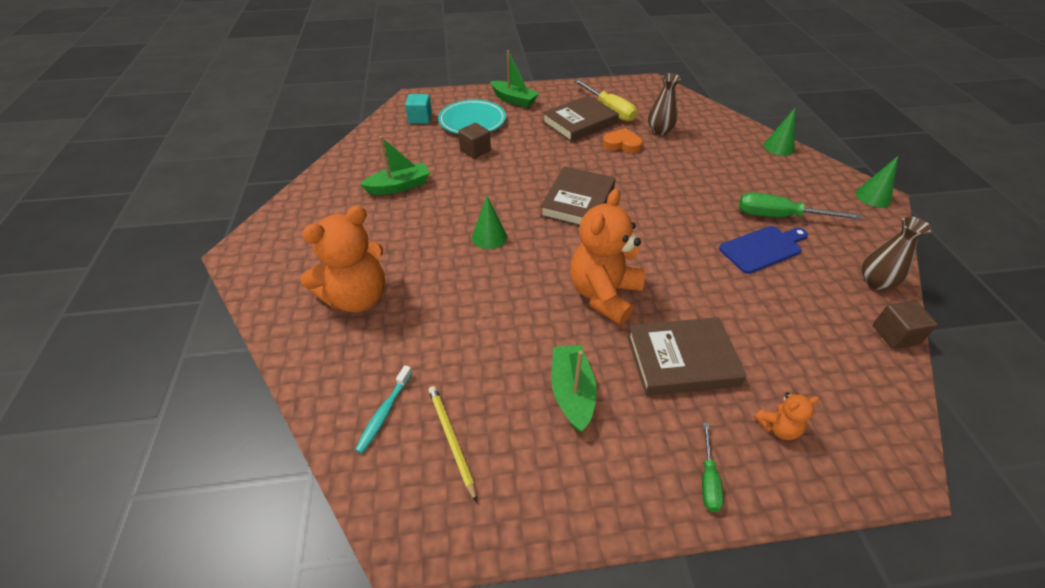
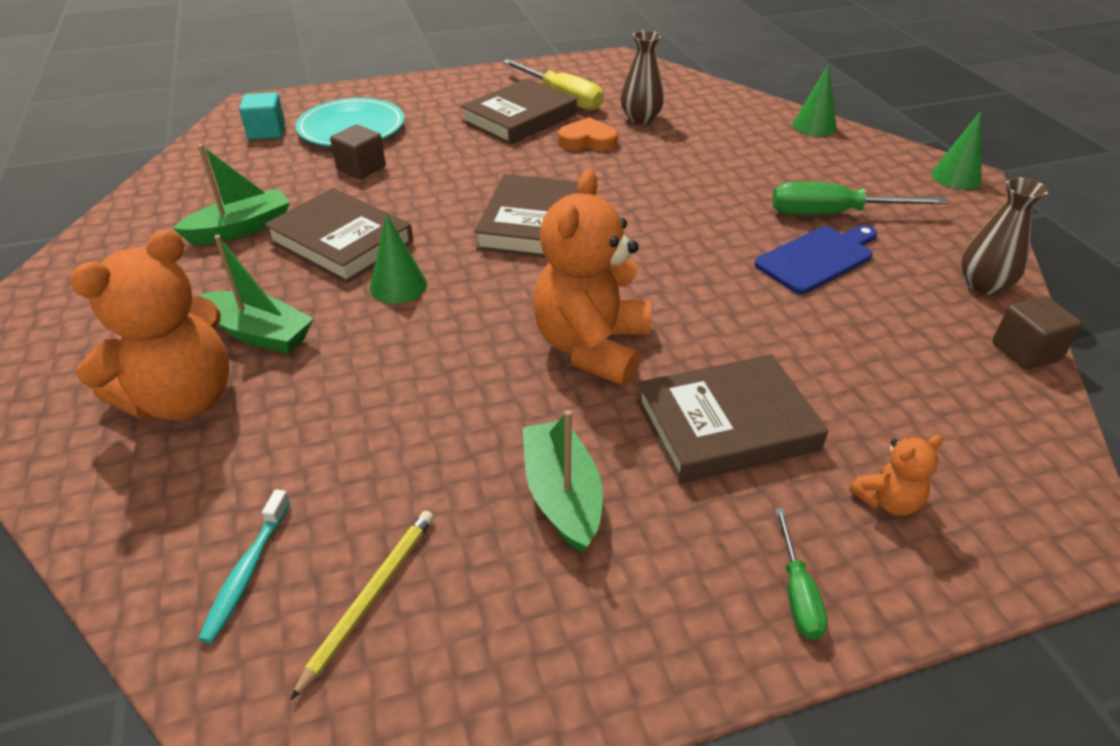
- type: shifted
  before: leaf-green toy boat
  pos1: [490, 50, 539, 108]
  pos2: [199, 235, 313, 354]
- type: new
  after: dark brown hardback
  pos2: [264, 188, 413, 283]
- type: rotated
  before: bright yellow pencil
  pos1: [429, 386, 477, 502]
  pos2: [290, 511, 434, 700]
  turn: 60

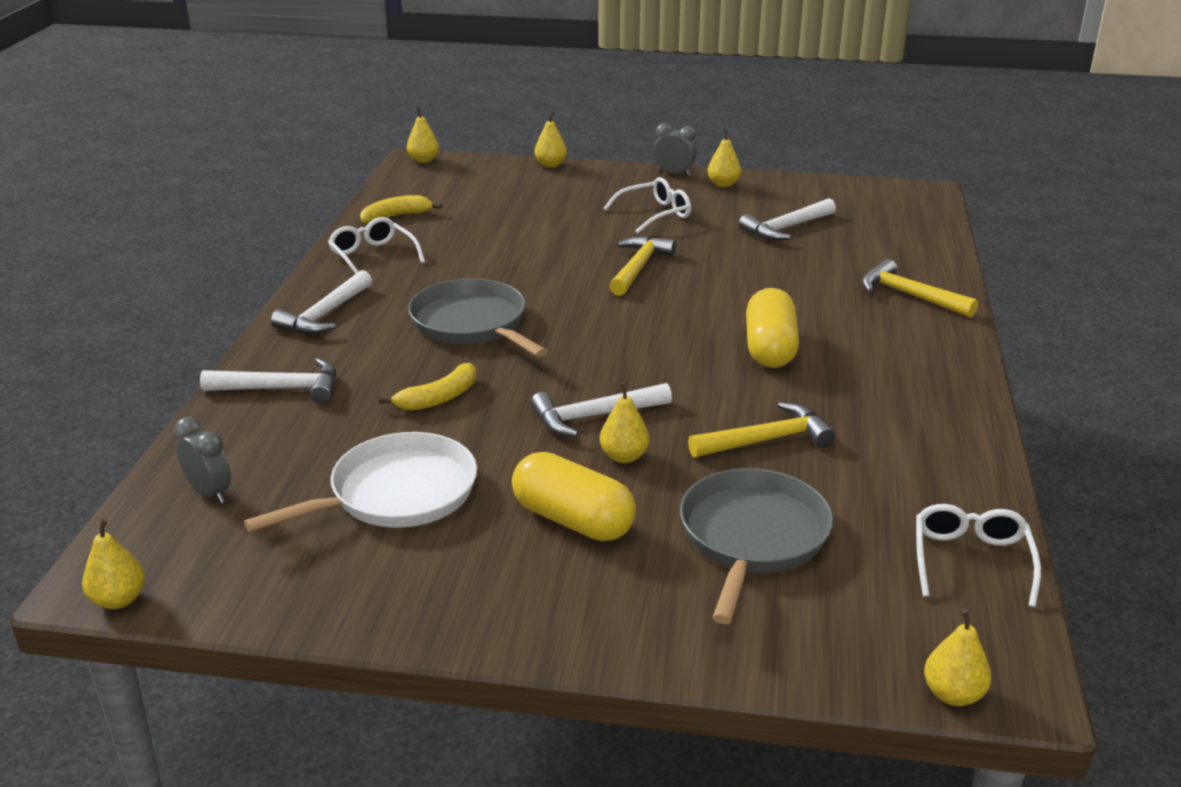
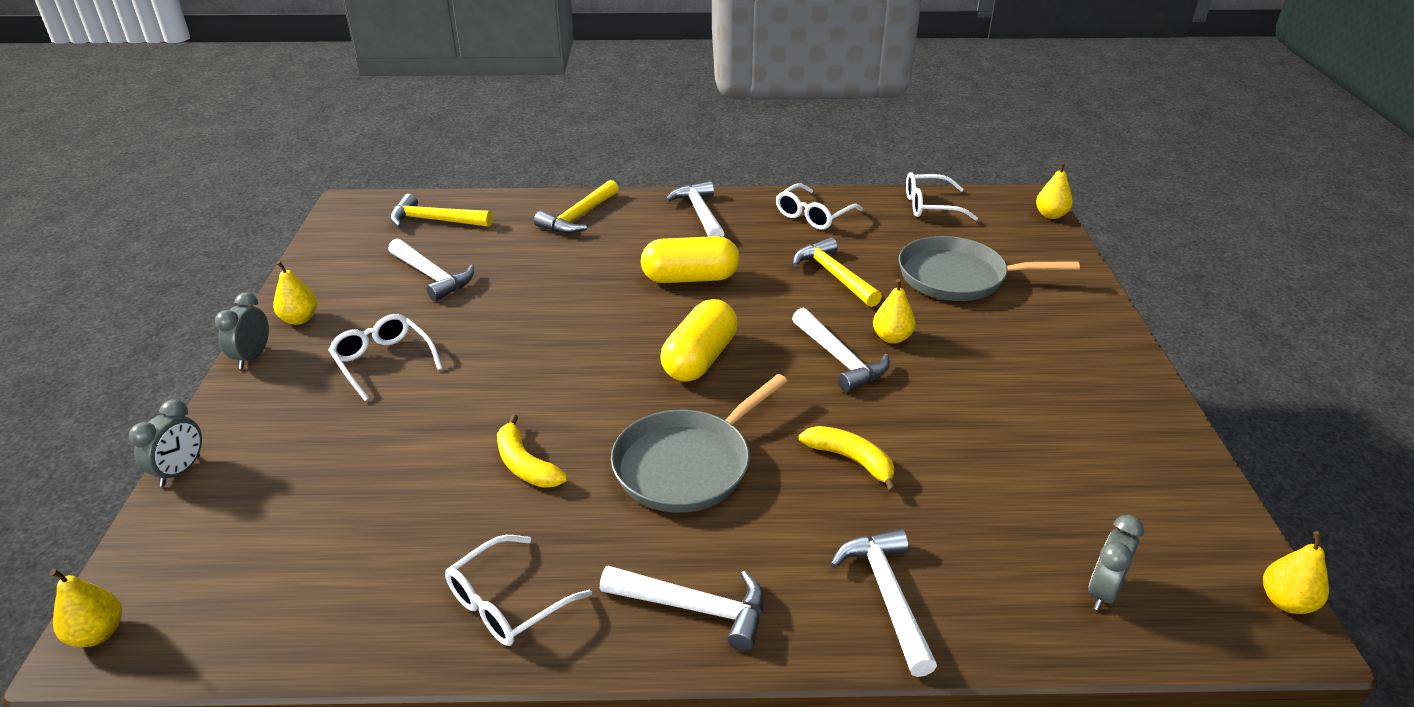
- type: swapped
  before: bright yellow toy pear
  after: ash-grey alarm clock
  pos1: [535, 111, 567, 168]
  pos2: [129, 399, 202, 487]
- type: shifted
  before: bright yellow hammer
  pos1: [609, 236, 676, 296]
  pos2: [390, 194, 492, 228]
- type: shifted
  before: bright yellow toy banana
  pos1: [360, 195, 442, 224]
  pos2: [497, 414, 568, 488]
- type: shifted
  before: bright yellow capsule
  pos1: [512, 452, 636, 541]
  pos2: [661, 299, 737, 382]
- type: new
  after: pure white hammer
  pos2: [666, 181, 724, 237]
- type: new
  after: pure white spectacles
  pos2: [776, 183, 863, 230]
- type: gone
  before: pure white pan
  pos1: [244, 432, 477, 532]

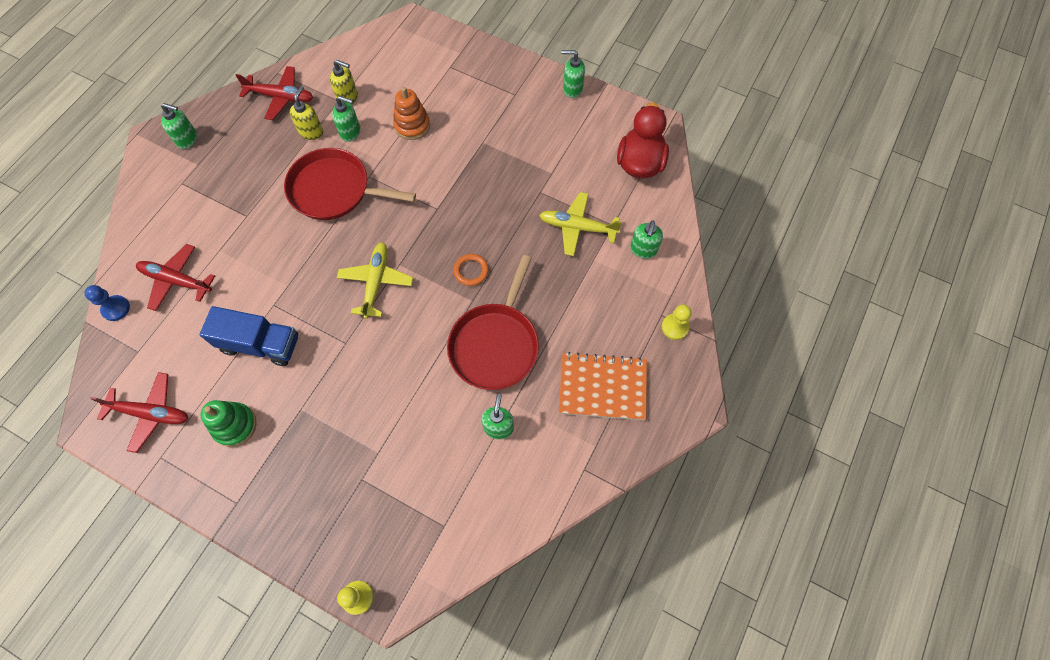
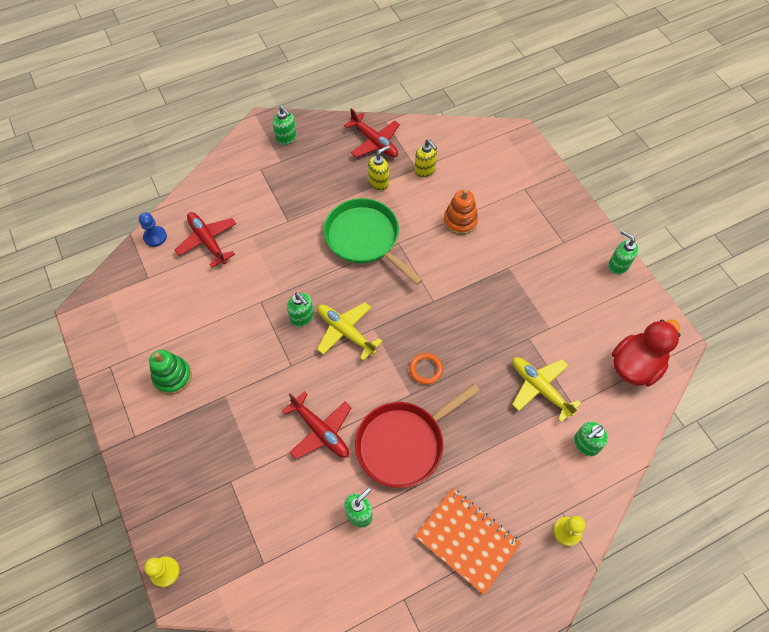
- type: shifted
  before: crimson plane
  pos1: [90, 372, 188, 453]
  pos2: [282, 391, 352, 459]
- type: shifted
  before: leaf-green soap dispenser
  pos1: [332, 96, 360, 142]
  pos2: [287, 292, 314, 327]
- type: rotated
  before: bright yellow plane
  pos1: [337, 242, 413, 319]
  pos2: [317, 302, 383, 361]
  turn: -90
- type: repainted
  before: crimson pan
  after: leaf-green pan
  pos1: [284, 148, 416, 220]
  pos2: [323, 198, 423, 285]
- type: gone
  before: royal blue toy truck
  pos1: [200, 306, 298, 366]

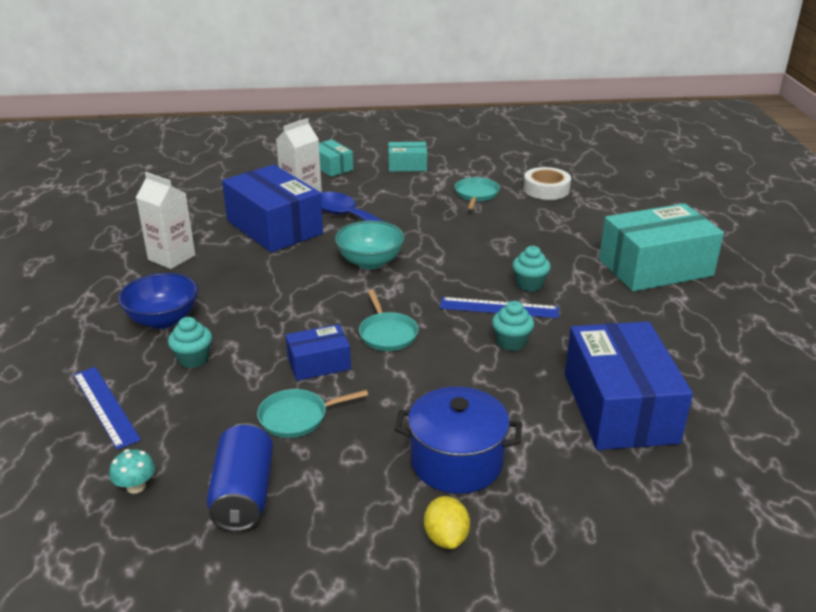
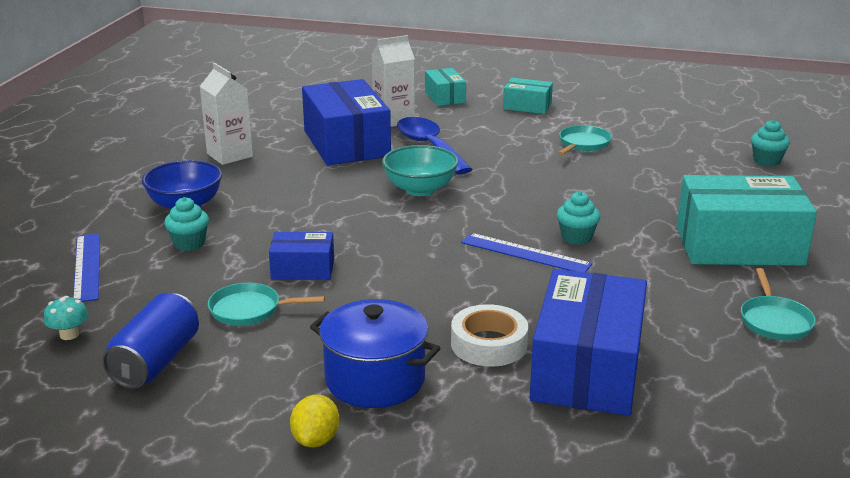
- type: shifted
  before: pure white tape
  pos1: [524, 167, 571, 200]
  pos2: [451, 304, 528, 367]
- type: shifted
  before: aqua pan
  pos1: [359, 290, 418, 351]
  pos2: [741, 268, 816, 341]
- type: shifted
  before: aqua muffin
  pos1: [492, 301, 534, 351]
  pos2: [751, 120, 790, 166]

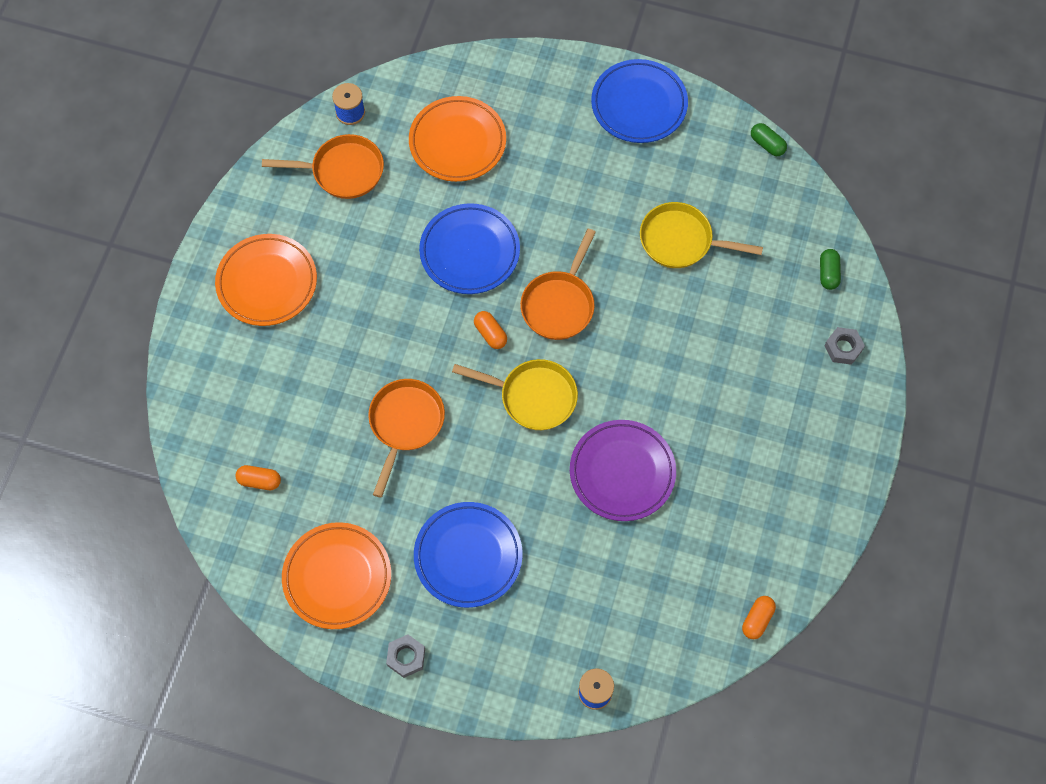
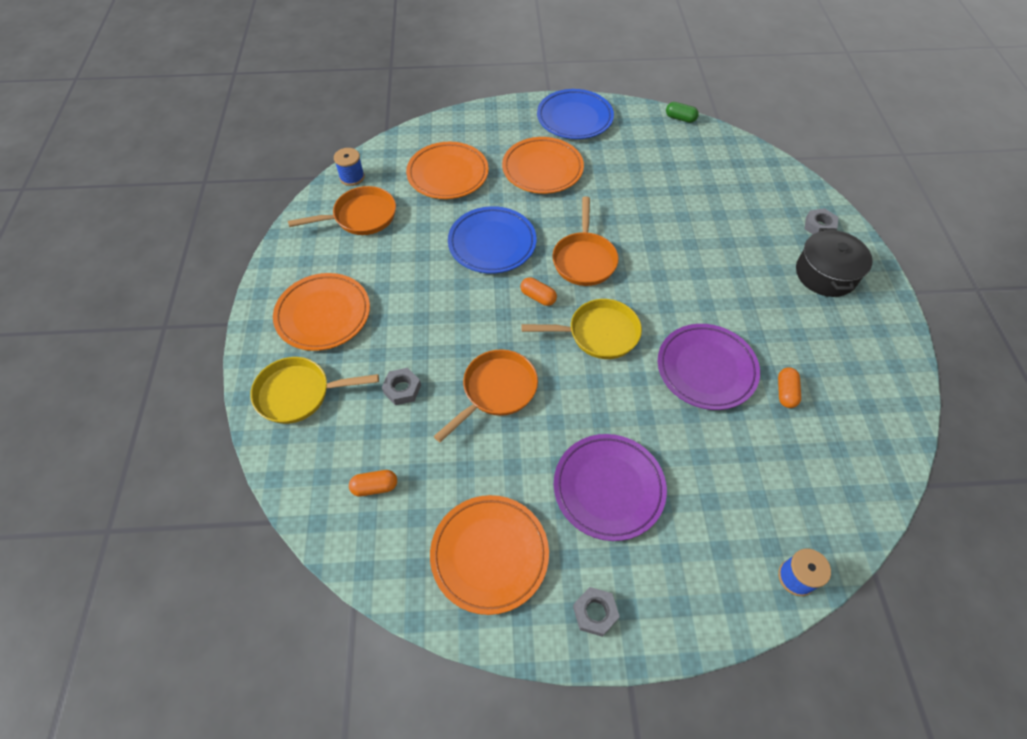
- type: shifted
  before: bright yellow pan
  pos1: [640, 202, 763, 268]
  pos2: [250, 357, 379, 424]
- type: new
  after: ash-grey hexagon nut
  pos2: [382, 368, 421, 405]
- type: rotated
  before: orange pan
  pos1: [368, 379, 445, 498]
  pos2: [434, 349, 538, 442]
  turn: 45
- type: new
  after: orange flat dish
  pos2: [502, 137, 584, 194]
- type: repainted
  before: royal blue flat dish
  after: violet flat dish
  pos1: [414, 502, 523, 608]
  pos2: [554, 434, 667, 541]
- type: shifted
  before: orange capsule
  pos1: [742, 596, 776, 639]
  pos2: [778, 367, 801, 408]
- type: new
  after: jet-black cooking pot
  pos2: [796, 228, 873, 297]
- type: gone
  before: leaf-green capsule
  pos1: [820, 249, 841, 290]

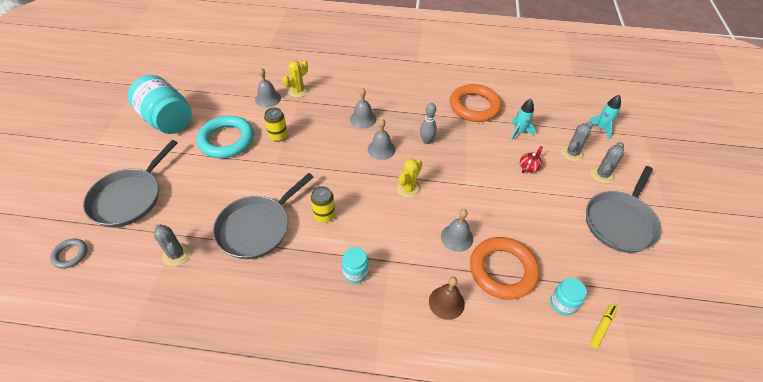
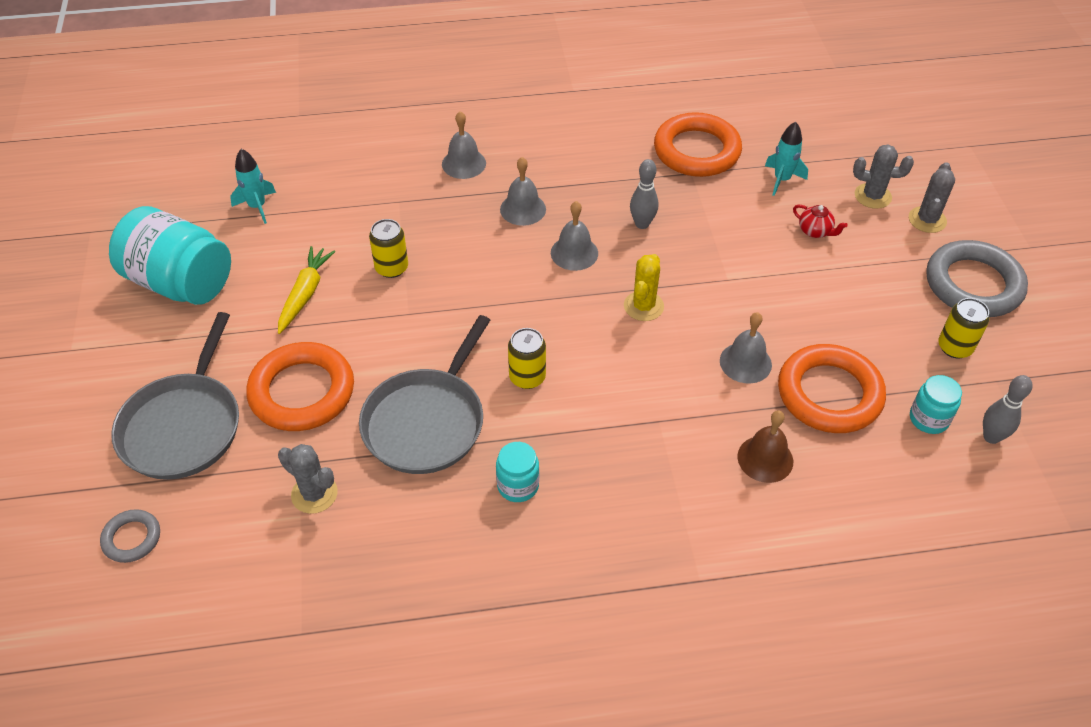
- type: shifted
  before: aqua toy rocket
  pos1: [588, 95, 621, 140]
  pos2: [230, 149, 276, 224]
- type: new
  after: orange ring
  pos2: [246, 342, 354, 431]
- type: swapped
  before: aqua ring
  after: bright yellow toy carrot
  pos1: [197, 115, 254, 158]
  pos2: [278, 246, 335, 334]
- type: shifted
  before: ash-grey hand bell
  pos1: [255, 68, 281, 107]
  pos2: [442, 111, 486, 179]
- type: shifted
  before: aqua jar
  pos1: [342, 247, 369, 284]
  pos2: [496, 442, 539, 502]
- type: rotated
  before: crimson china teapot
  pos1: [520, 146, 543, 173]
  pos2: [793, 205, 848, 238]
  turn: 105
- type: rotated
  before: ash-grey prickly plant
  pos1: [561, 122, 593, 162]
  pos2: [853, 145, 914, 209]
  turn: 75
- type: swapped
  before: ash-grey pan
  after: ash-grey ring
  pos1: [586, 166, 662, 253]
  pos2: [927, 240, 1028, 317]
- type: new
  after: bright yellow can
  pos2: [938, 298, 989, 358]
- type: swapped
  before: bright yellow marker
  after: ash-grey bowling pin
  pos1: [590, 303, 617, 348]
  pos2: [983, 375, 1033, 444]
- type: gone
  before: bright yellow prickly plant
  pos1: [283, 60, 309, 98]

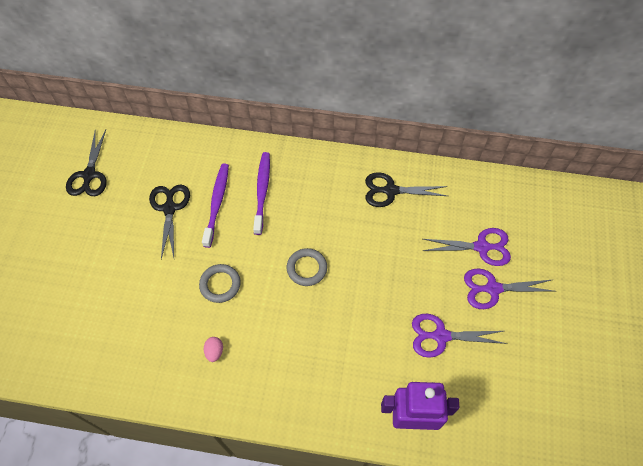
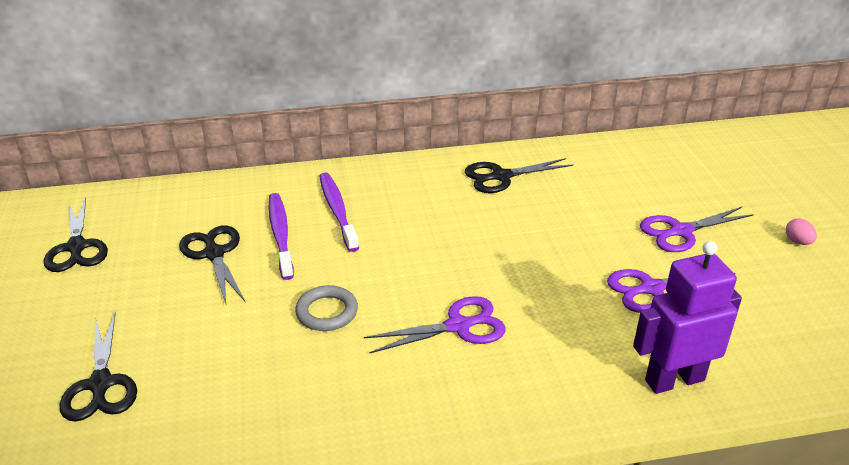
- type: new
  after: jet-black pair of scissors
  pos2: [60, 312, 137, 422]
- type: shifted
  before: violet pair of scissors
  pos1: [423, 228, 511, 266]
  pos2: [364, 296, 506, 353]
- type: shifted
  before: rose-pink egg
  pos1: [204, 337, 223, 362]
  pos2: [786, 218, 817, 245]
- type: gone
  before: ash-grey ring
  pos1: [287, 248, 327, 286]

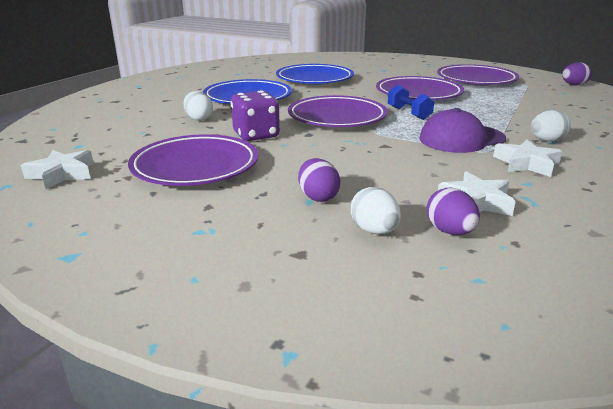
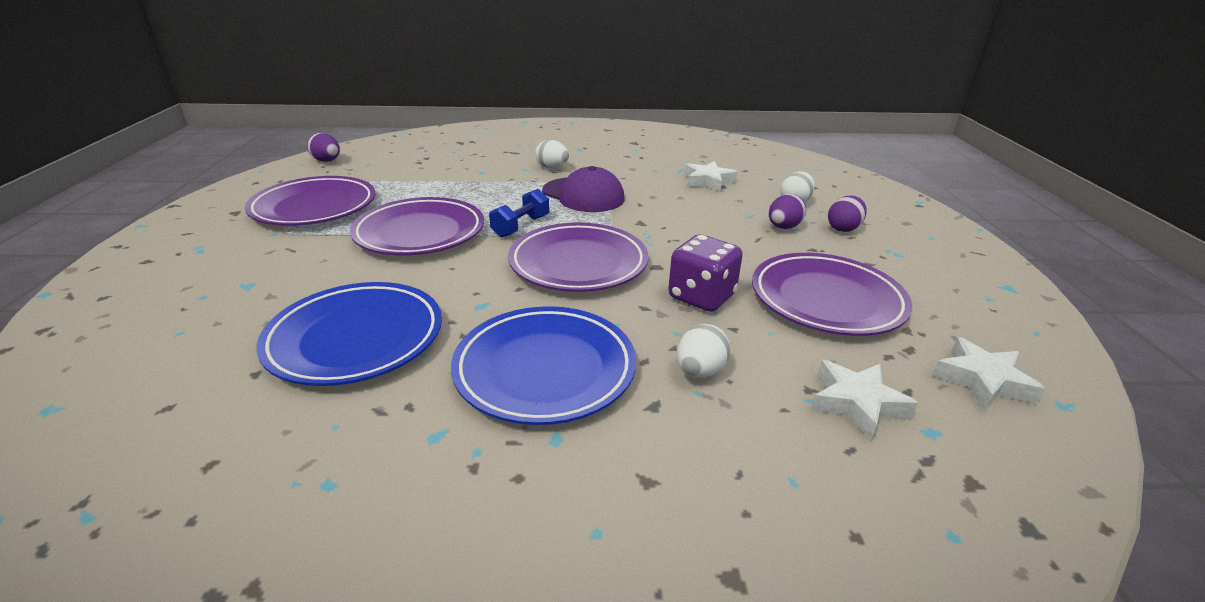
- type: shifted
  before: pure white five-pointed star
  pos1: [493, 140, 562, 177]
  pos2: [811, 360, 918, 440]
- type: shifted
  before: violet egg
  pos1: [427, 188, 480, 235]
  pos2: [828, 195, 867, 232]

